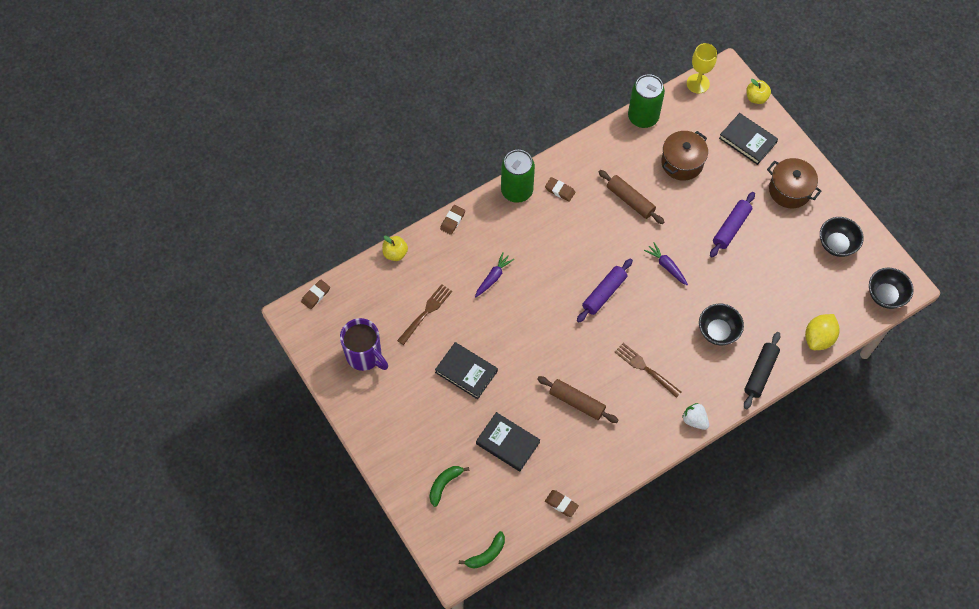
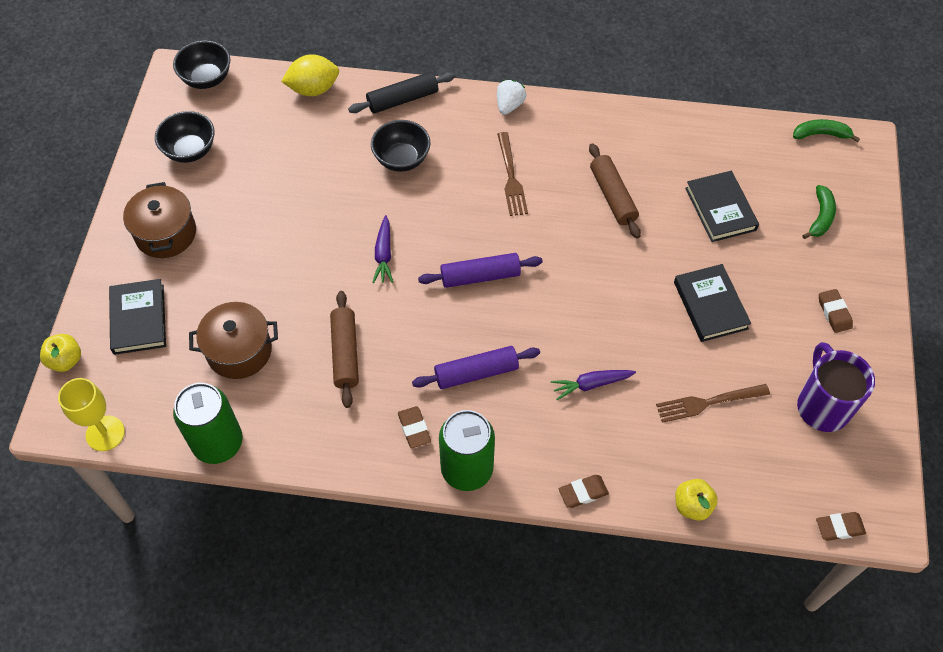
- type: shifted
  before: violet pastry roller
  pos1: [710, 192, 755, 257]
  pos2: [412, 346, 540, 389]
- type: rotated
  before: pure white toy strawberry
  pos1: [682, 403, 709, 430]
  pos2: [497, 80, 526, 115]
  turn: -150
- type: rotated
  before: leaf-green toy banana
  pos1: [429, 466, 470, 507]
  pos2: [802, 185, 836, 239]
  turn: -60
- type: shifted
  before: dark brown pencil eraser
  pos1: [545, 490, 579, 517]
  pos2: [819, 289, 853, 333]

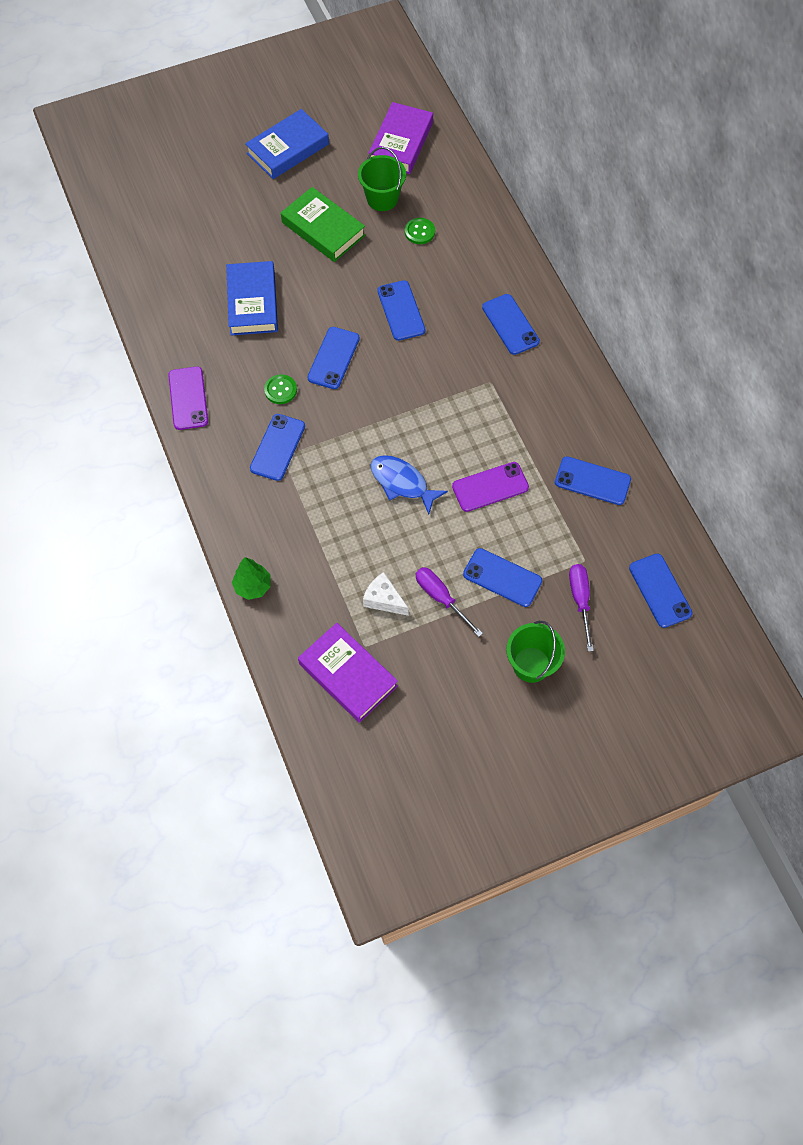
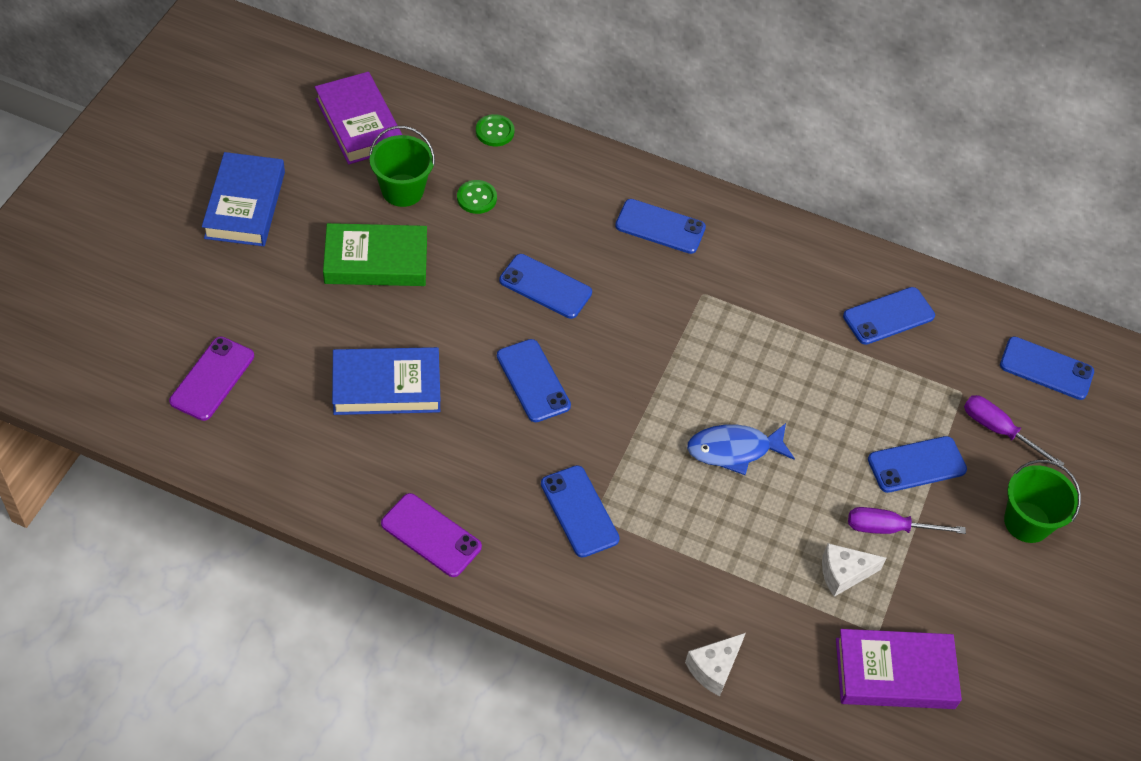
- type: shifted
  before: violet mobile phone
  pos1: [452, 462, 529, 512]
  pos2: [169, 337, 254, 421]
- type: rotated
  before: royal blue hardback
  pos1: [226, 261, 278, 336]
  pos2: [332, 347, 440, 415]
  turn: -45
- type: shifted
  before: leaf-green shirt button
  pos1: [264, 374, 297, 404]
  pos2: [476, 114, 514, 146]
- type: swapped
  before: leaf-green fir tree
  after: pure white cheese
  pos1: [232, 557, 271, 600]
  pos2: [685, 633, 746, 696]

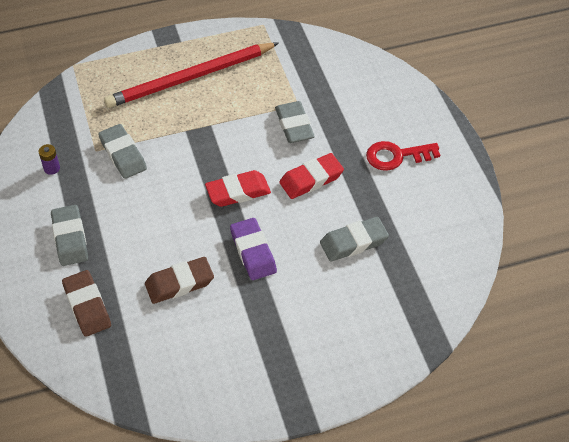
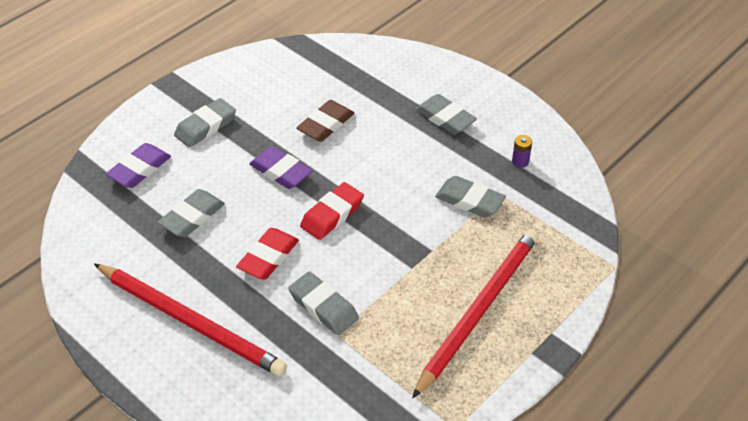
- type: swapped
  before: crimson key
  after: crimson pencil
  pos1: [366, 141, 440, 171]
  pos2: [94, 264, 287, 377]
- type: new
  after: violet pencil eraser
  pos2: [106, 143, 171, 188]
- type: new
  after: ash-grey pencil eraser
  pos2: [174, 98, 236, 148]
- type: gone
  before: dark brown pencil eraser
  pos1: [62, 270, 111, 337]

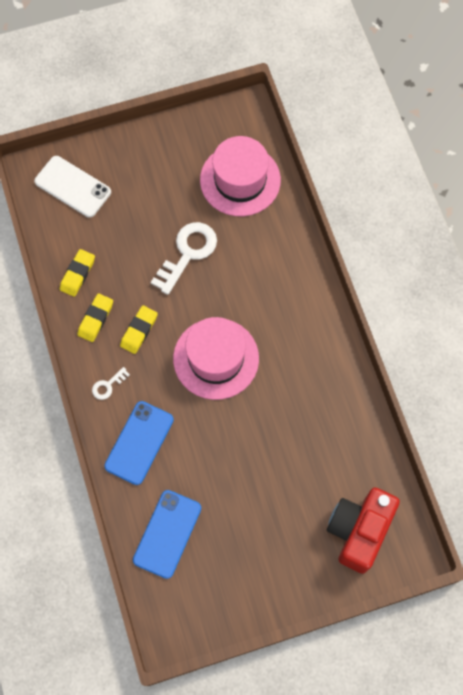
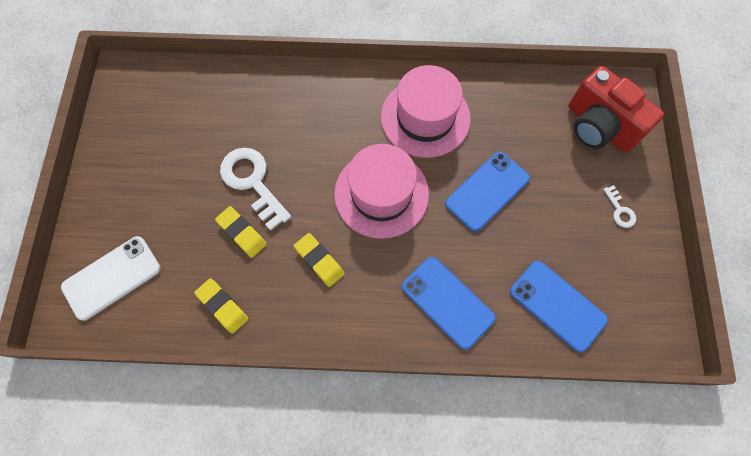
- type: shifted
  before: bright yellow pencil eraser
  pos1: [77, 293, 113, 342]
  pos2: [215, 206, 267, 258]
- type: shifted
  before: rose-pink hat
  pos1: [200, 136, 281, 216]
  pos2: [381, 65, 471, 158]
- type: new
  after: royal blue mobile phone
  pos2: [445, 151, 530, 232]
- type: shifted
  before: pure white key
  pos1: [92, 367, 130, 400]
  pos2: [603, 185, 636, 228]

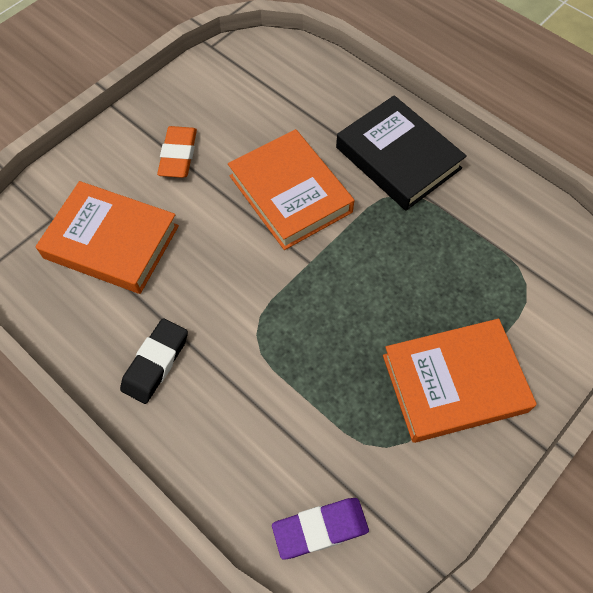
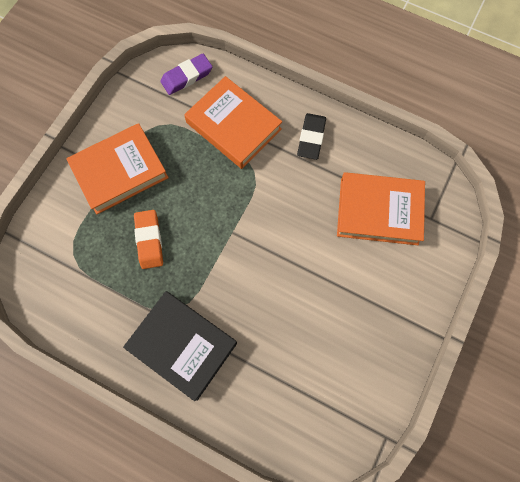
- type: shifted
  before: orange pencil eraser
  pos1: [157, 126, 197, 178]
  pos2: [134, 210, 163, 269]
- type: shifted
  before: orange hardback
  pos1: [228, 129, 354, 250]
  pos2: [184, 76, 282, 169]

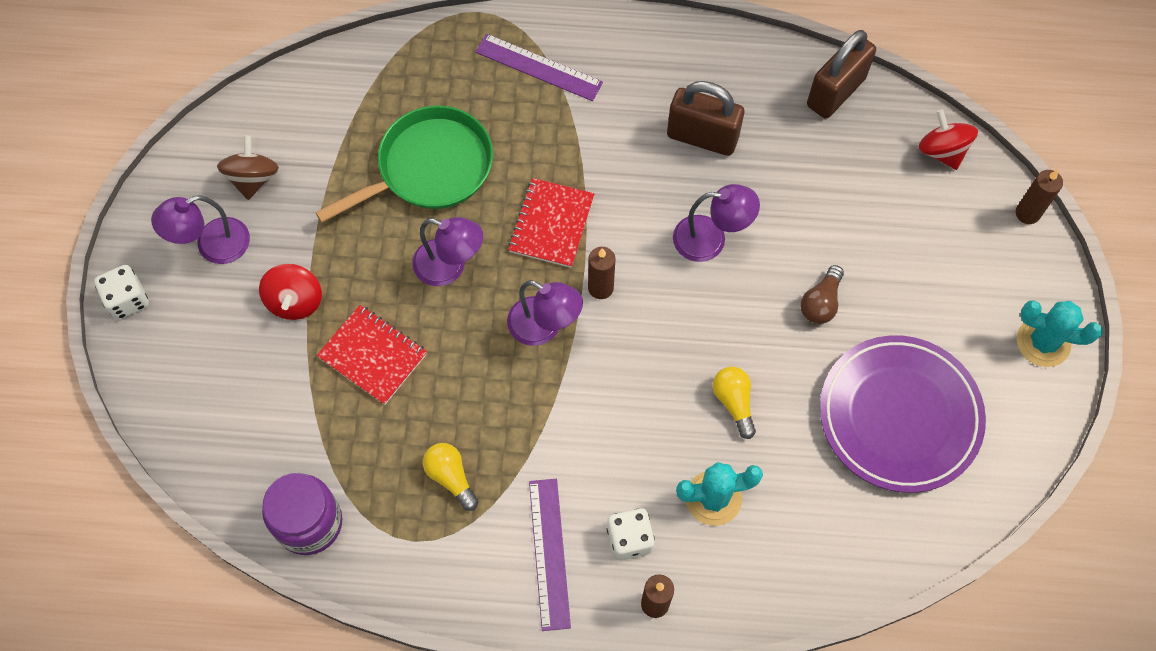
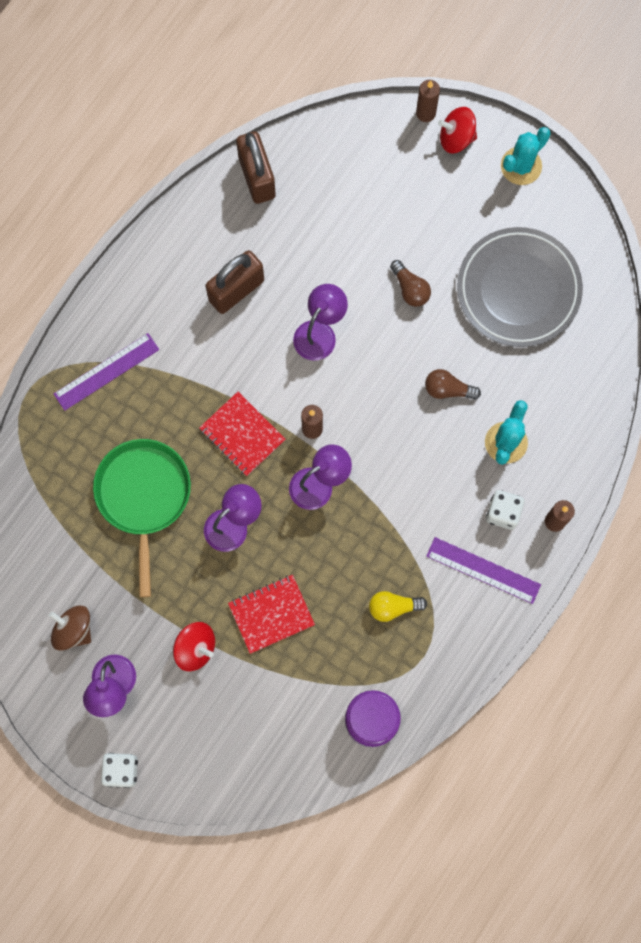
- type: repainted
  before: bright yellow light bulb
  after: dark brown light bulb
  pos1: [713, 367, 756, 439]
  pos2: [425, 369, 481, 400]
- type: shifted
  before: crimson toy top
  pos1: [918, 109, 978, 170]
  pos2: [438, 107, 477, 153]
- type: repainted
  before: violet flat dish
  after: ash-grey flat dish
  pos1: [820, 335, 986, 493]
  pos2: [457, 227, 583, 347]

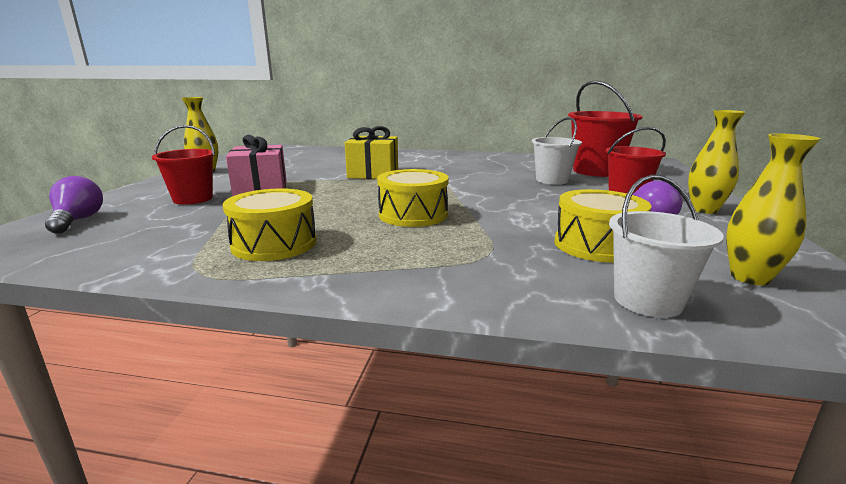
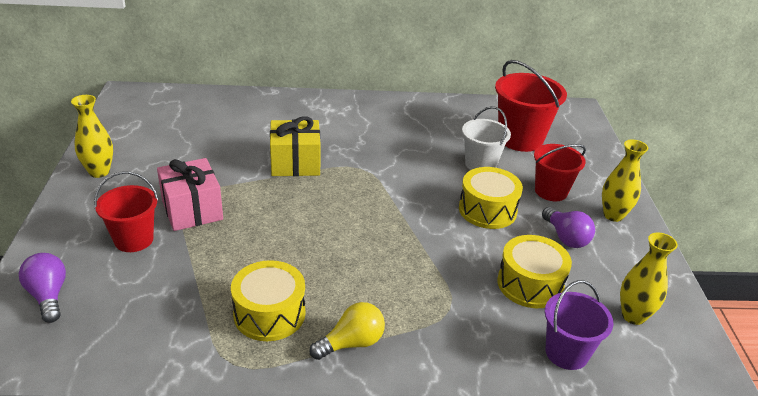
- type: new
  after: bright yellow light bulb
  pos2: [309, 302, 385, 360]
- type: shifted
  before: bright yellow snare drum
  pos1: [377, 169, 449, 227]
  pos2: [459, 167, 523, 229]
- type: repainted
  before: pure white sand bucket
  after: violet sand bucket
  pos1: [609, 175, 724, 318]
  pos2: [545, 280, 613, 370]

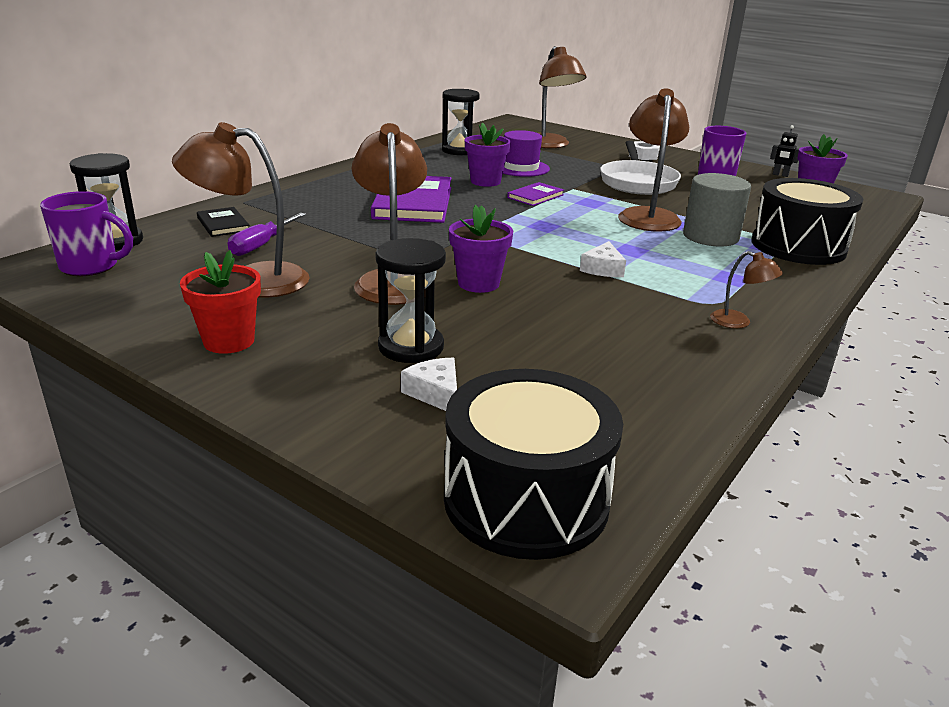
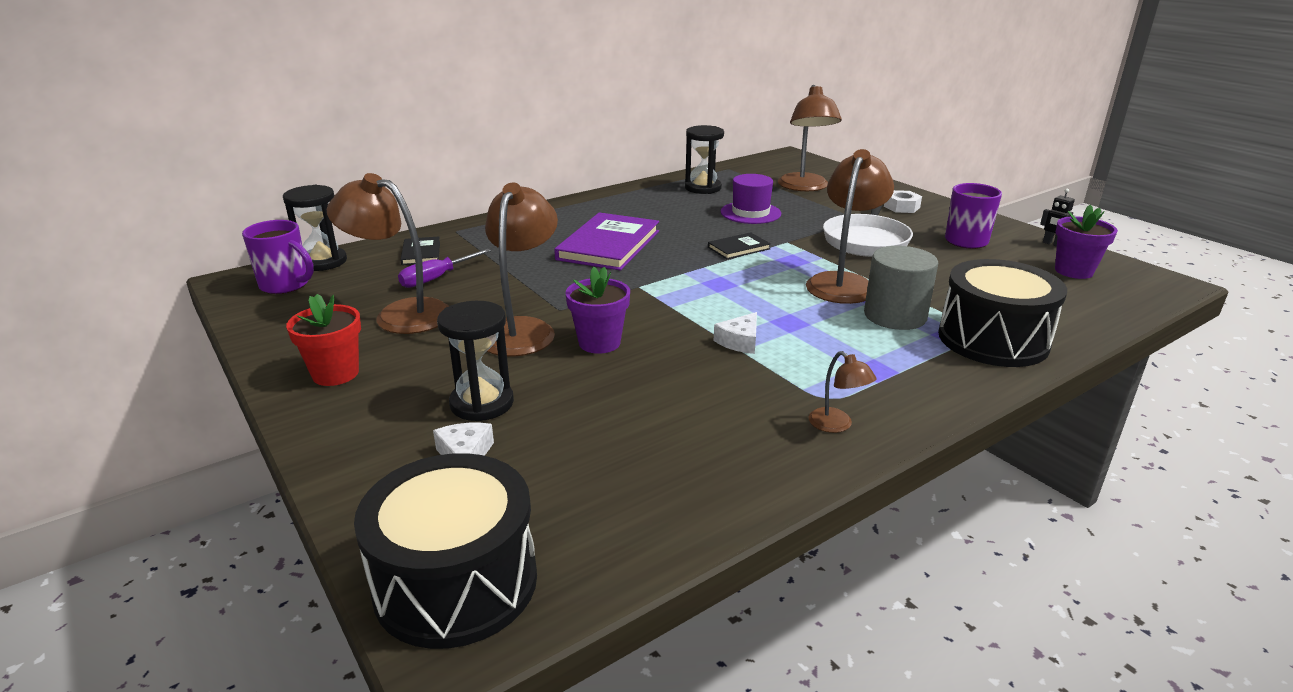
- type: repainted
  before: violet hardback
  after: jet-black hardback
  pos1: [507, 182, 564, 206]
  pos2: [708, 232, 771, 259]
- type: gone
  before: violet potted plant
  pos1: [465, 122, 511, 187]

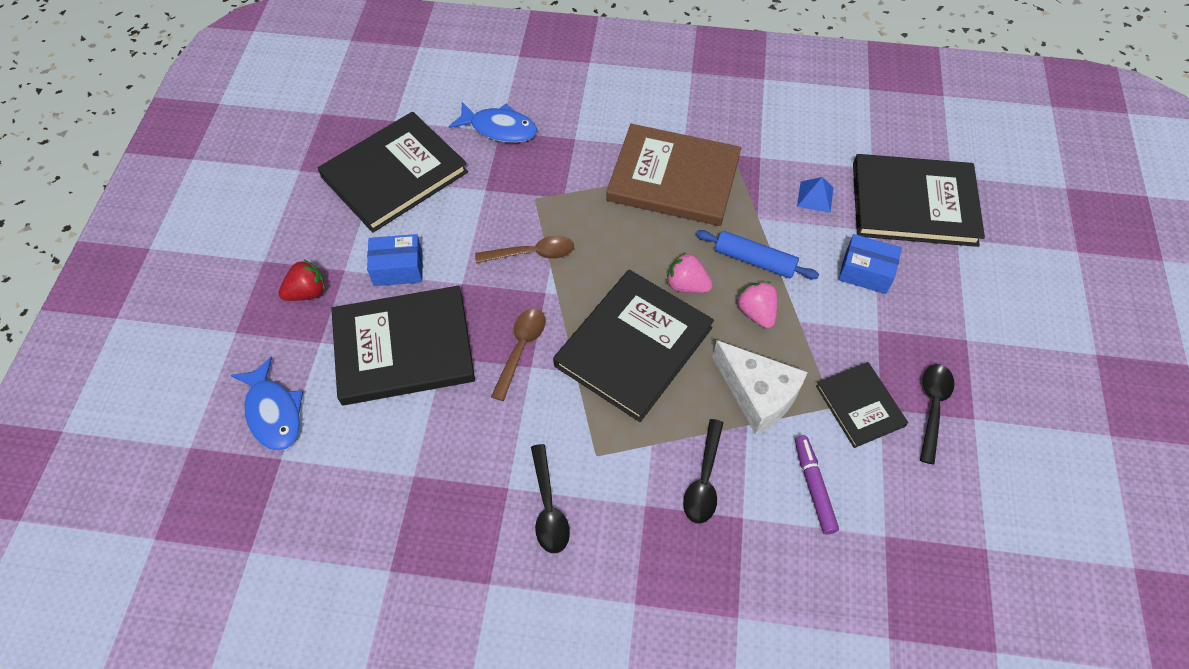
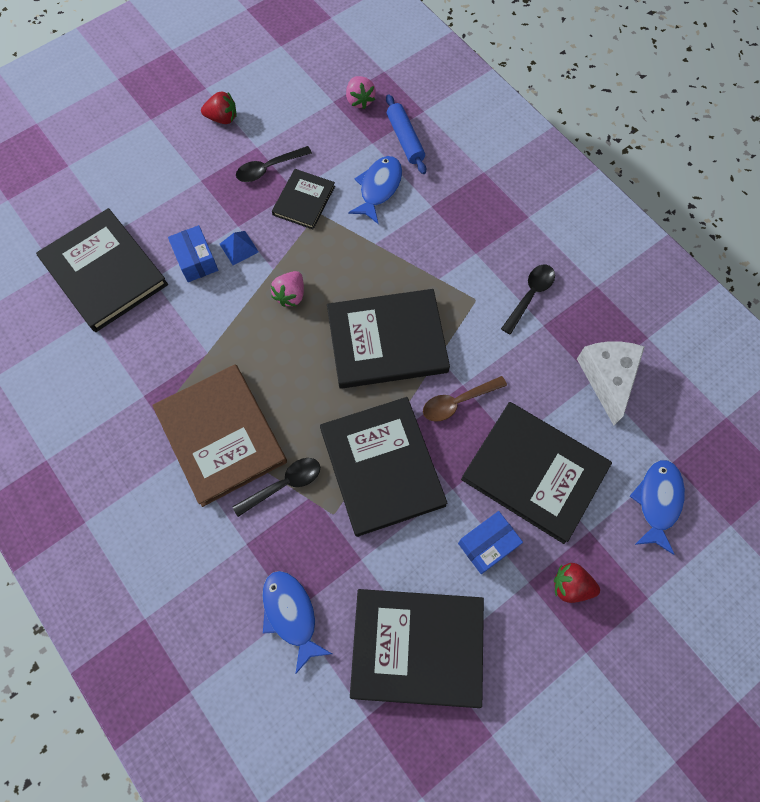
- type: new
  after: crimson toy strawberry
  pos2: [201, 92, 237, 124]
- type: shifted
  before: royal blue solid pyramid
  pos1: [797, 177, 834, 213]
  pos2: [220, 231, 259, 265]
- type: shifted
  before: jet-black spoon
  pos1: [683, 419, 723, 524]
  pos2: [232, 458, 320, 517]
- type: swapped
  before: dark brown spoon
  after: jet-black hardback
  pos1: [475, 236, 574, 263]
  pos2: [320, 397, 448, 537]
- type: shifted
  before: rose-pink toy strawberry
  pos1: [667, 252, 713, 293]
  pos2: [346, 76, 376, 109]
- type: swapped
  before: violet marker
  after: royal blue fish
  pos1: [795, 436, 839, 534]
  pos2: [348, 156, 402, 224]
- type: shifted
  before: royal blue pastry roller
  pos1: [696, 230, 819, 279]
  pos2: [386, 94, 426, 174]
- type: rotated
  before: royal blue parcel
  pos1: [367, 234, 423, 286]
  pos2: [458, 511, 523, 574]
  turn: -75
- type: shifted
  before: pure white cheese
  pos1: [712, 340, 808, 434]
  pos2: [577, 341, 645, 425]

